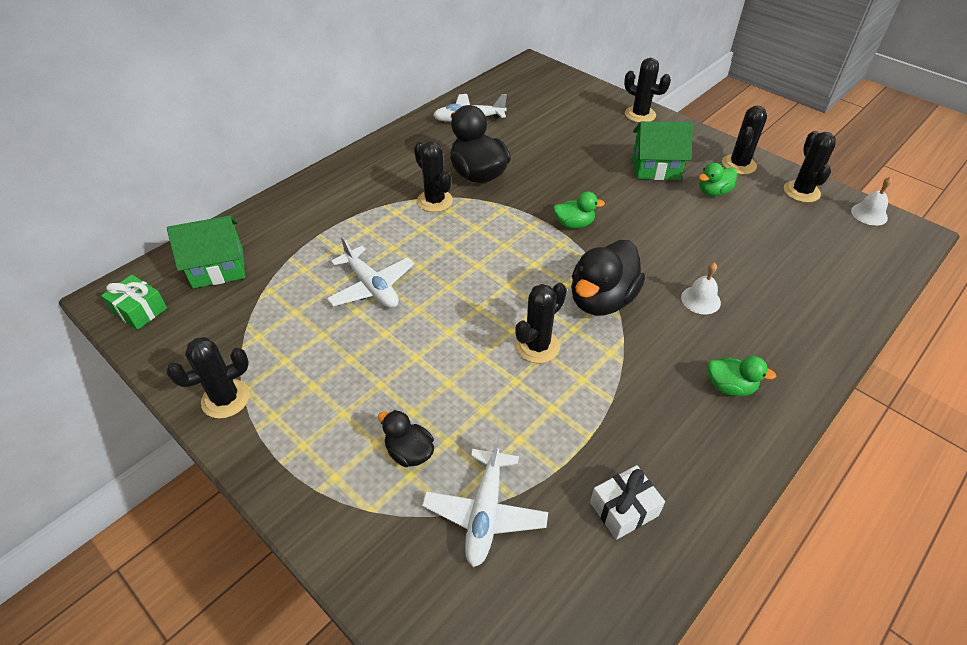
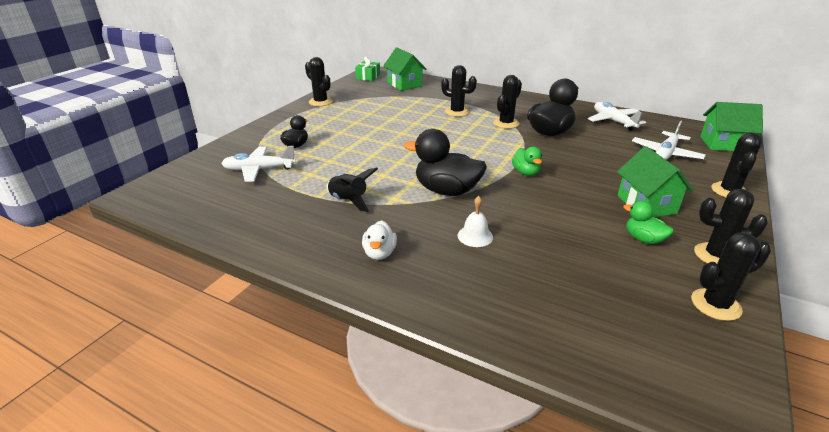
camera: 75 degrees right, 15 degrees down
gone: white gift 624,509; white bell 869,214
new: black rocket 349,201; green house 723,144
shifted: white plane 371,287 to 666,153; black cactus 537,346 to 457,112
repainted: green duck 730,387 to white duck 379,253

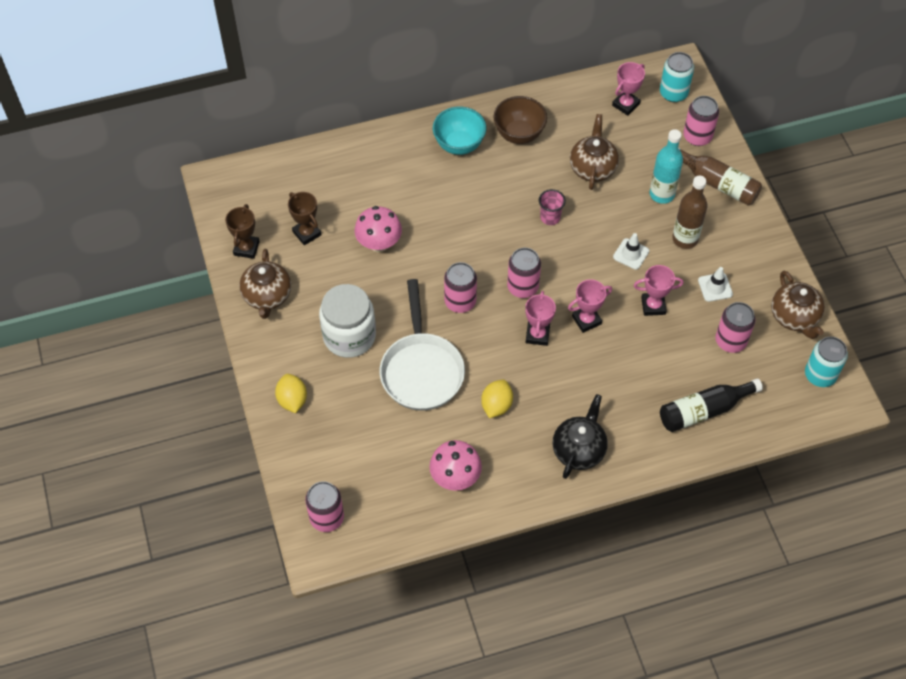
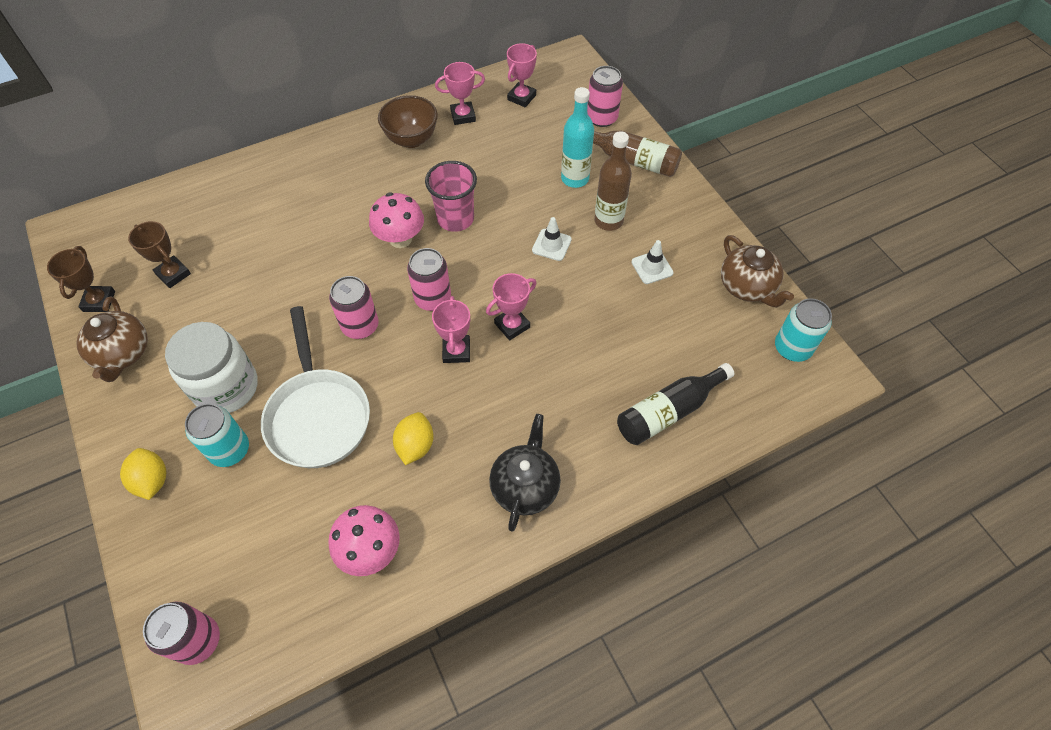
camera: 10 degrees left, 0 degrees up
gone: turquoise bowl 459,145; brown teapot 592,167; pink can 730,341
shifted: pink mushroom 379,243 to 400,239; pink trophy 653,306 to 463,116; turquoise can 673,93 to 230,450
scaled: pink cup 550,217 = 455,219 x1.62

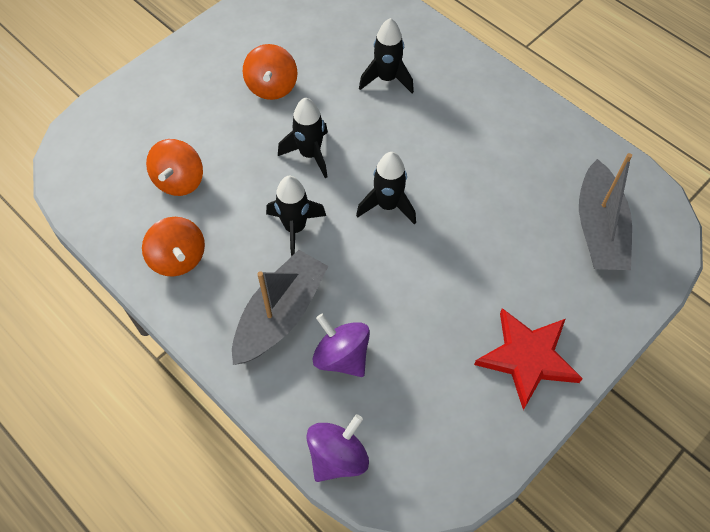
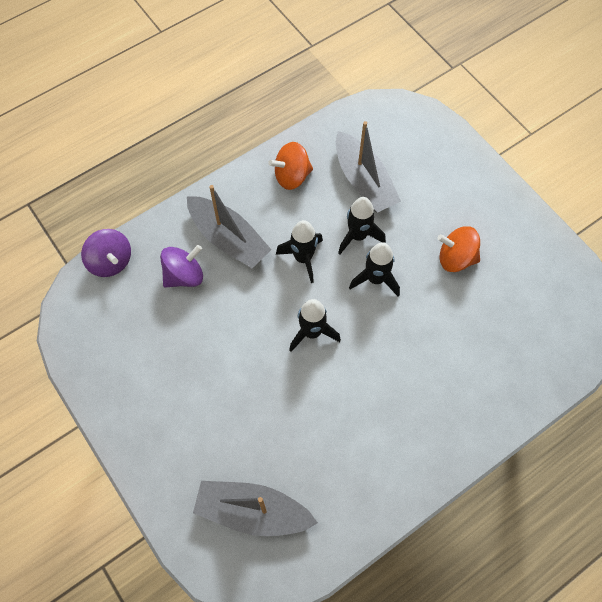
camera: 100 degrees right, 5 degrees up
gone: red star 527,358
shifted: black rocket 387,79 to 358,236
swapped: orange spinning top 179,180 to grey boat 364,181

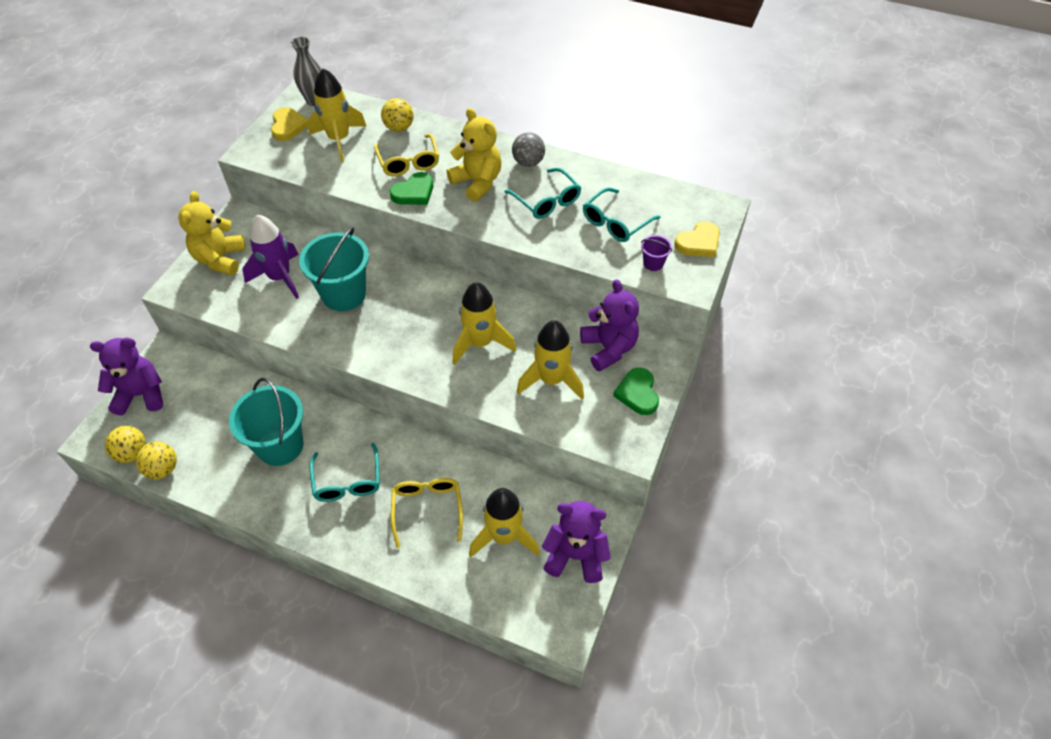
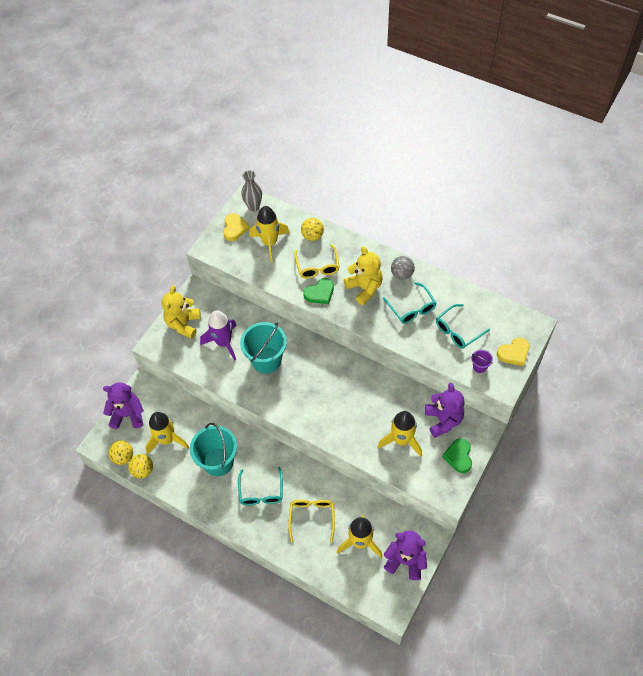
camera: 10 degrees right, 5 degrees up
shifted: yellow rocket 480,343 to 167,439

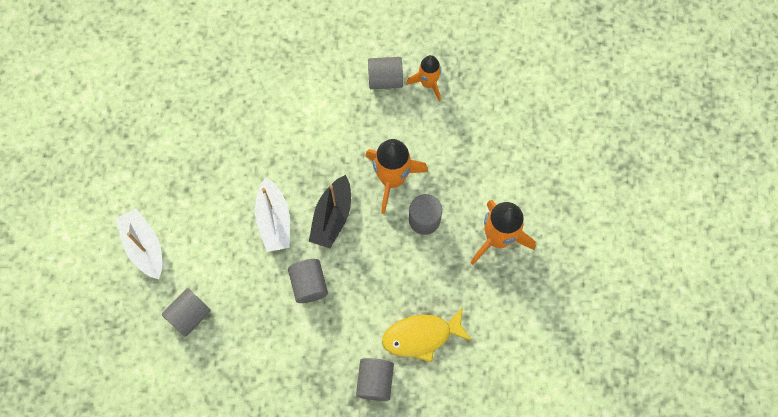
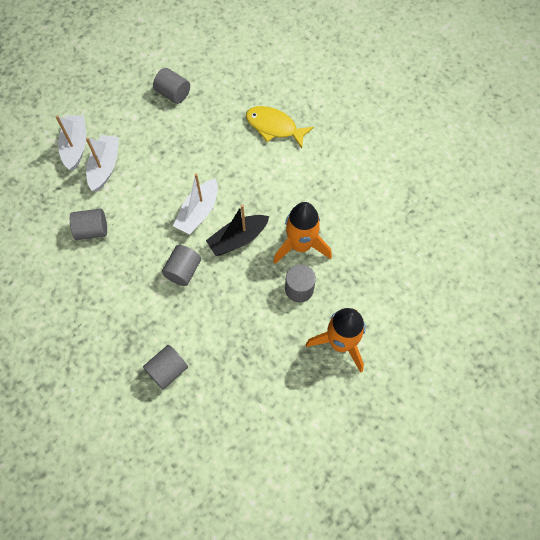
camera: 40 degrees right, 5 degrees down
gone: orange rocket 428,83
new: white boat 75,146
shifted: grey cylinder 385,79 to 173,93; yellow fish 421,336 to 274,127

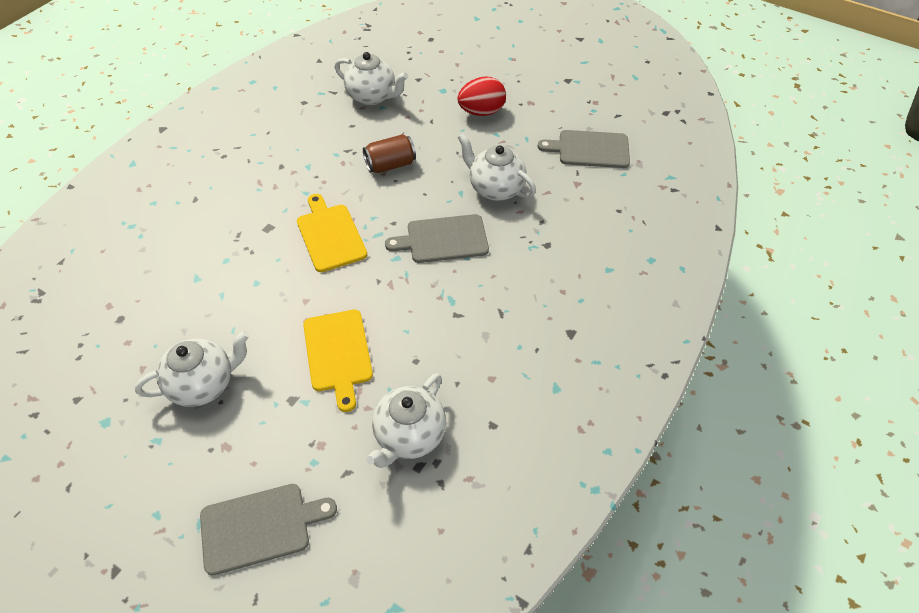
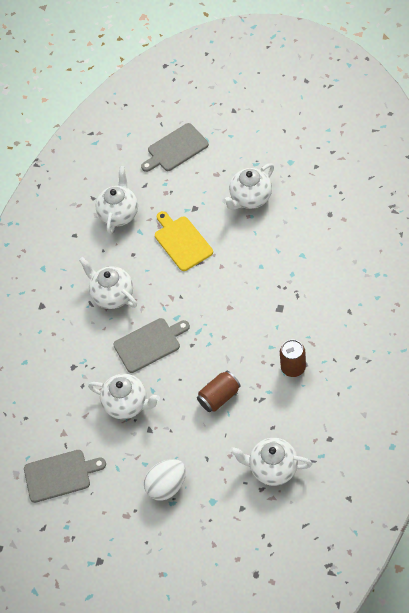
camera: 170 degrees right, 5 degrees up
gone: yellow cutting board 330,235
new: white teapot 112,295; brown can 293,367
repainted: red egg 481,112 to white egg 167,486

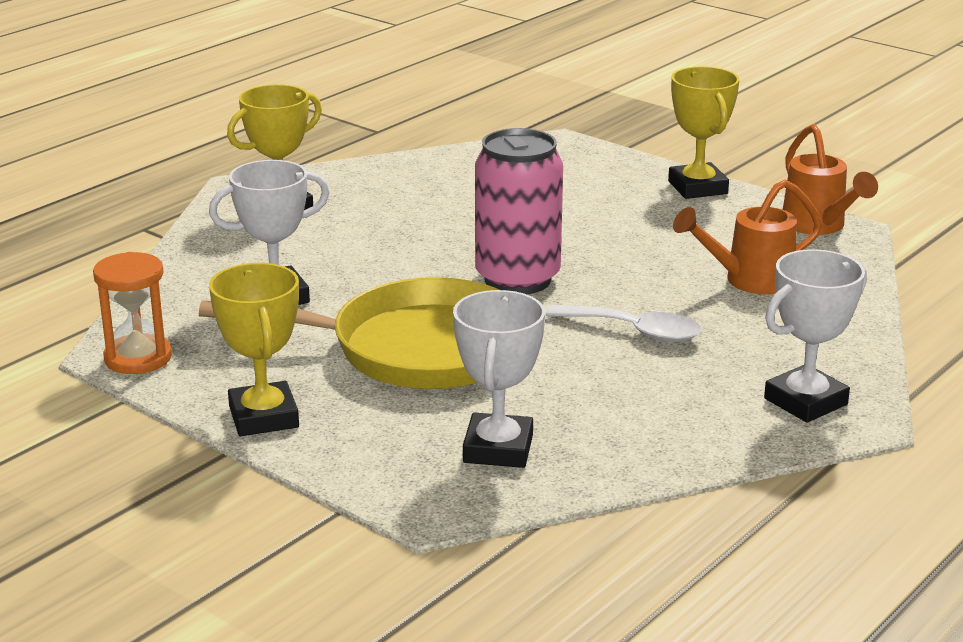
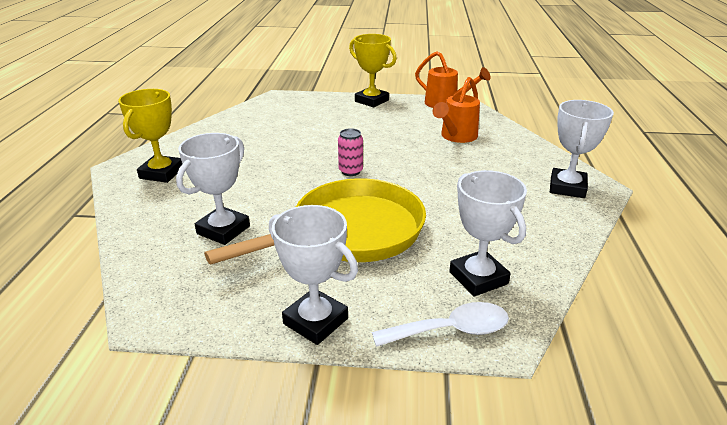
camera: 35 degrees left, 5 degrees up
gone: orange hourglass 138,358
shifted: white spoon 635,331 to 451,330
repainted: yellow trophy 263,417 to white trophy 315,321
scaled: pink can 517,279 = 350,171 x0.47

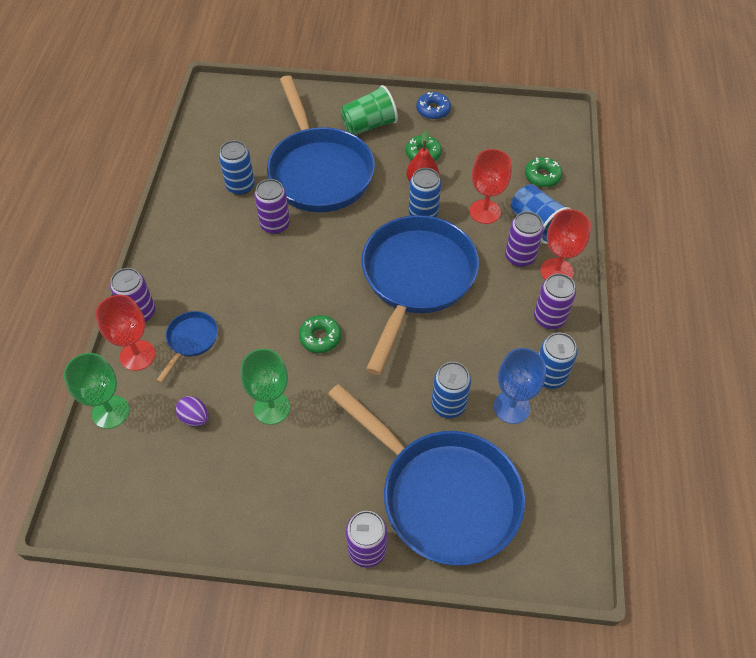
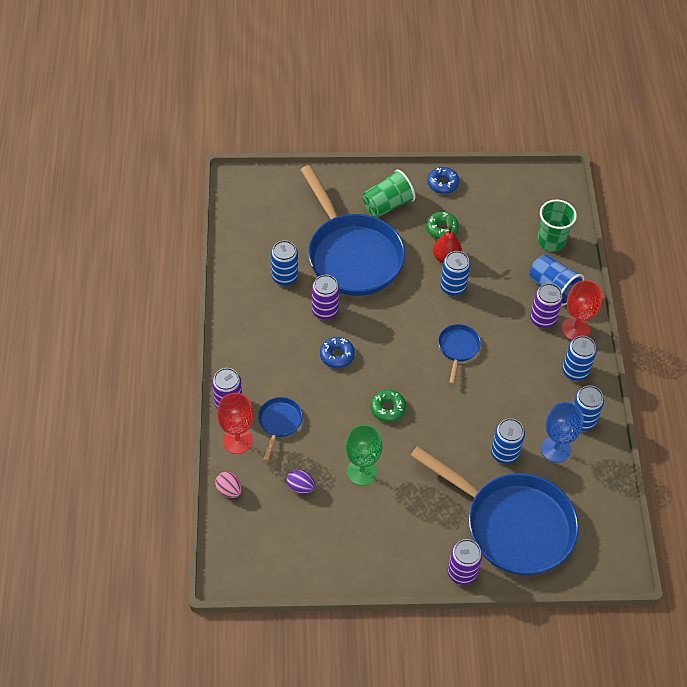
camera: 10 degrees left, 0 degrees up
gone: red goblet 485,212
new: blue donut 337,355
swapped: green goblet 110,412 to pink egg 229,490; green donut 542,176 to green cup 551,241
repainted: purple can 549,318 to blue can 575,371
scaled: blue pan 416,279 = 458,348 x0.42

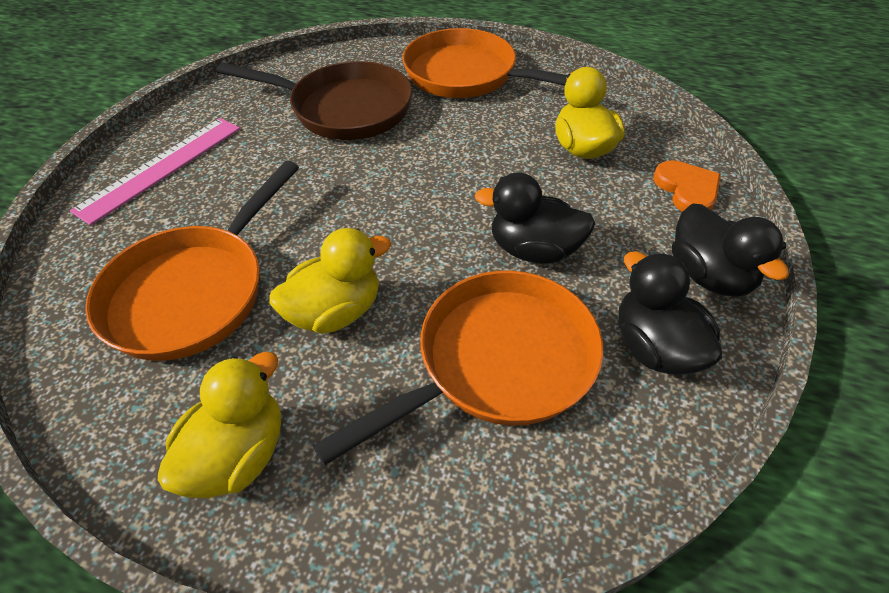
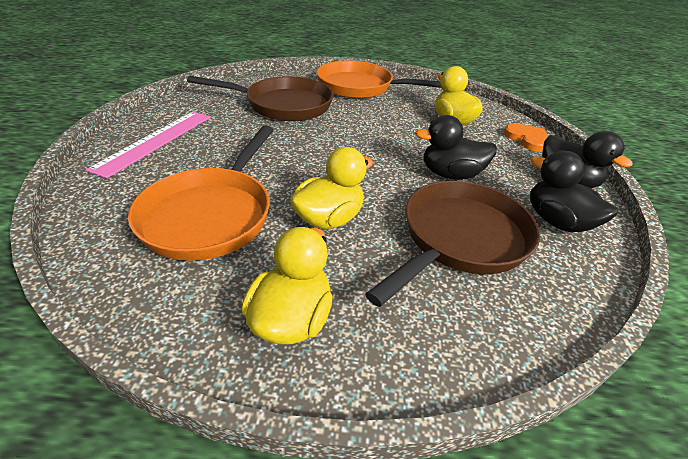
camera: 15 degrees left, 10 degrees down
repainted: orange pan 497,362 to brown pan 460,239

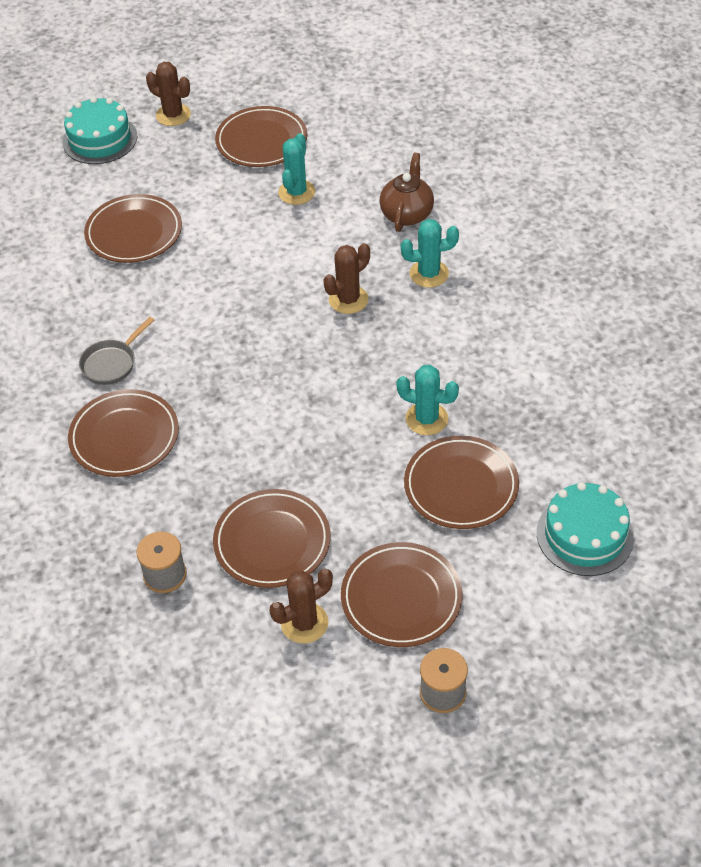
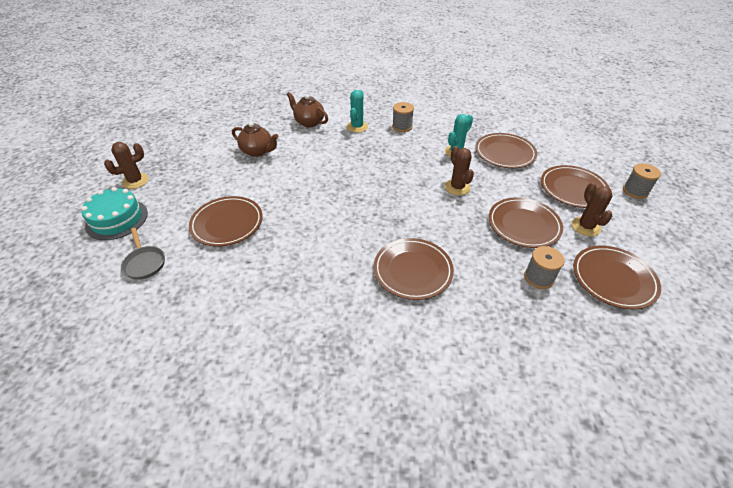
camera: 70 degrees left, 5 degrees down
gone: turquoise cake 585,535
new: grey spool 402,126
shifted: grey pan 111,363 to 144,263; brown plate 261,141 to 613,279; brown cactus 348,300 to 457,187
swapped: turquoise cactus 296,192 to brown teapot 257,151

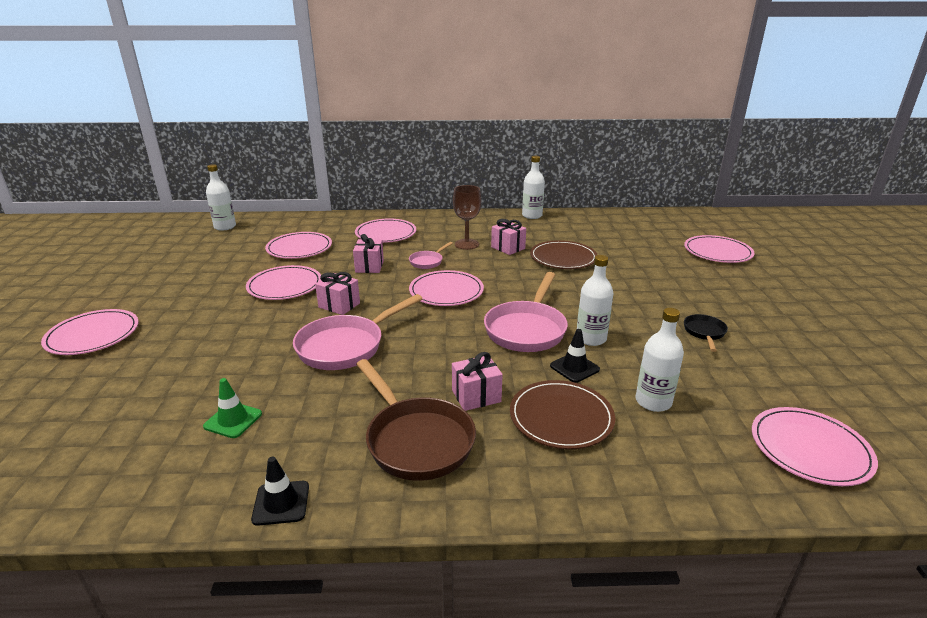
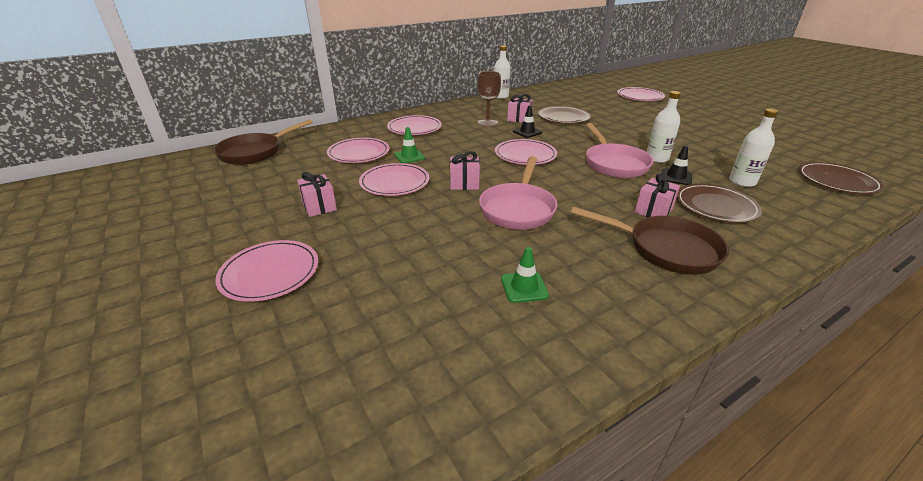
camera: 30 degrees left, 5 degrees up
gone: pink pan 428,262; black pan 704,333
new: green traffic cone 409,156
shifted: black traffic cone 281,503 to 527,132; pink gift 369,266 to 319,206
swapped: white bottle 225,227 to brown pan 255,152
repainted: pink plate 810,448 to brown plate 837,181

